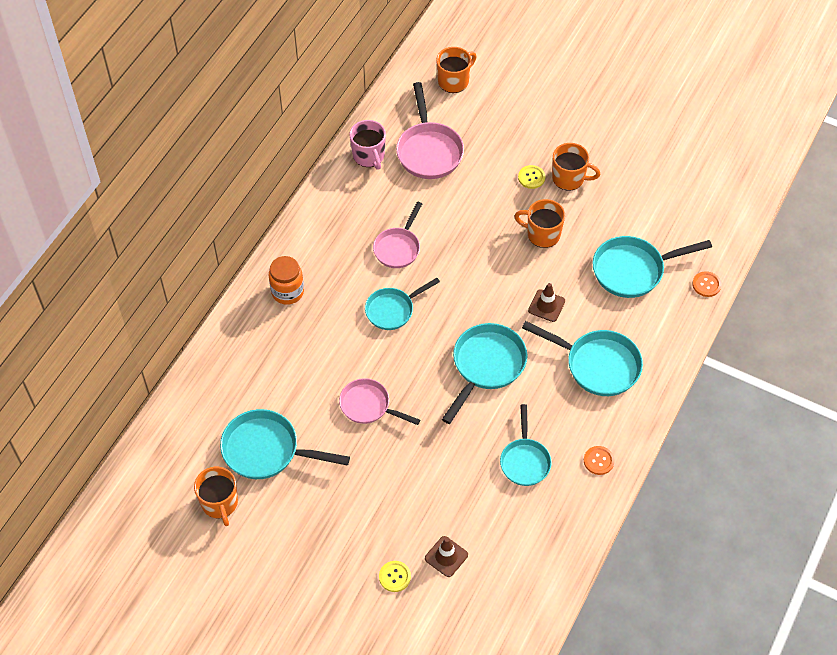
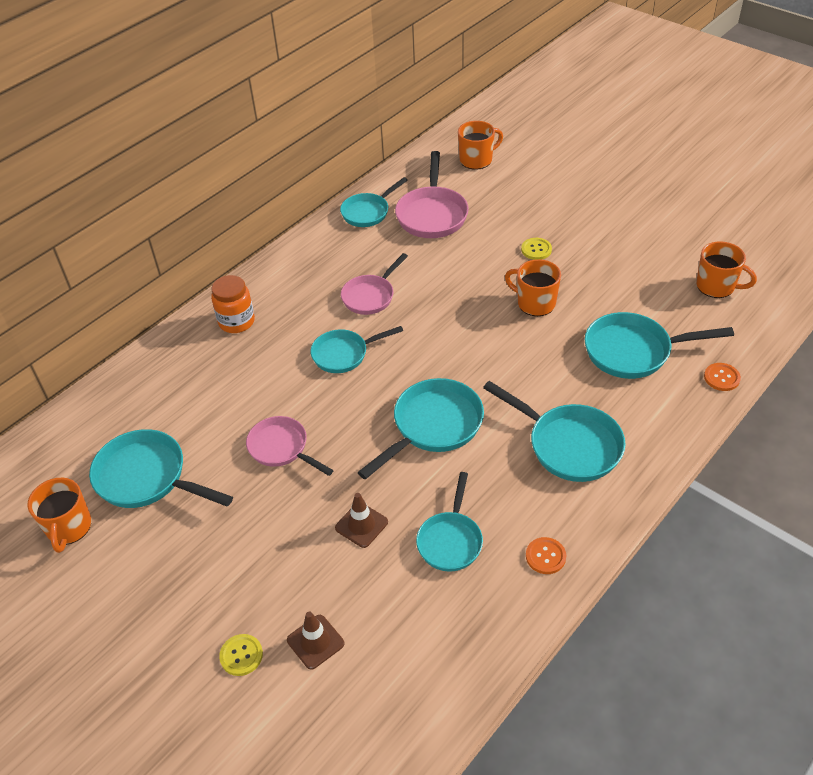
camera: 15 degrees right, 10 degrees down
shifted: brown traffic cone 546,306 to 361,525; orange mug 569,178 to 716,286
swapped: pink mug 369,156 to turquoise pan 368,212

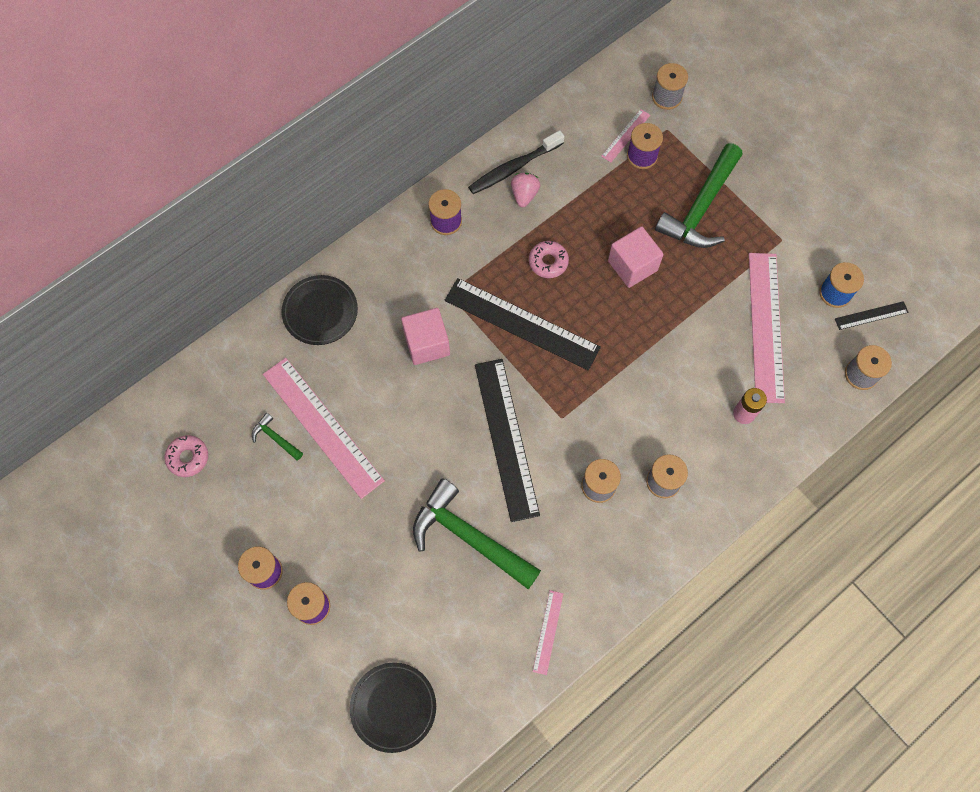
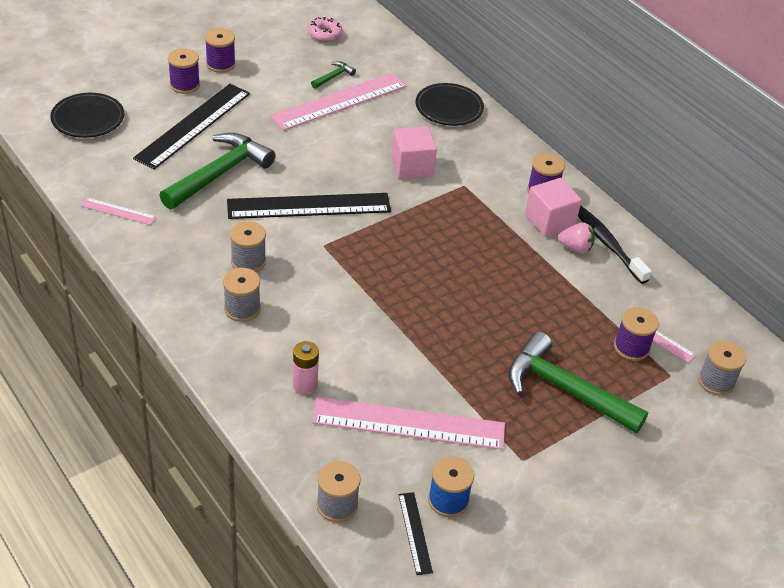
camera: 90 degrees right, 25 degrees down
gone: pink donut 548,262
shifted: black ruler 522,323 to 194,125; pink cube 632,265 to 549,221

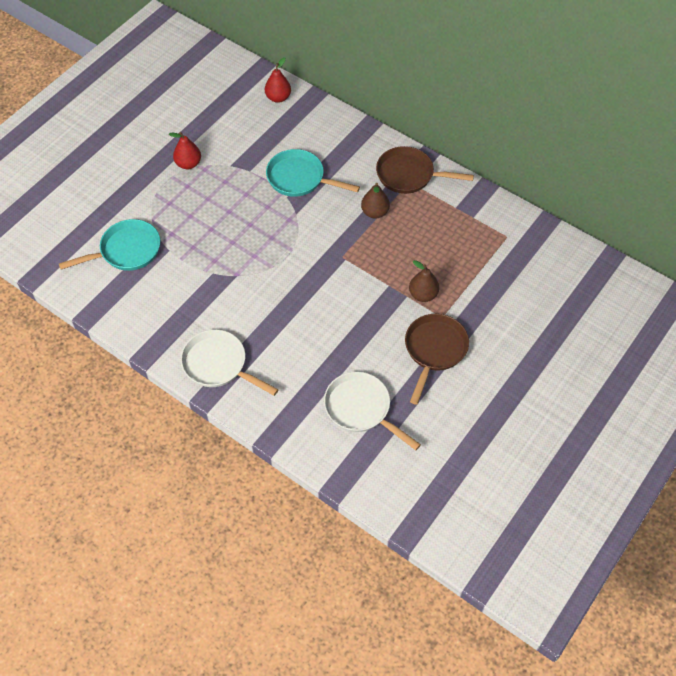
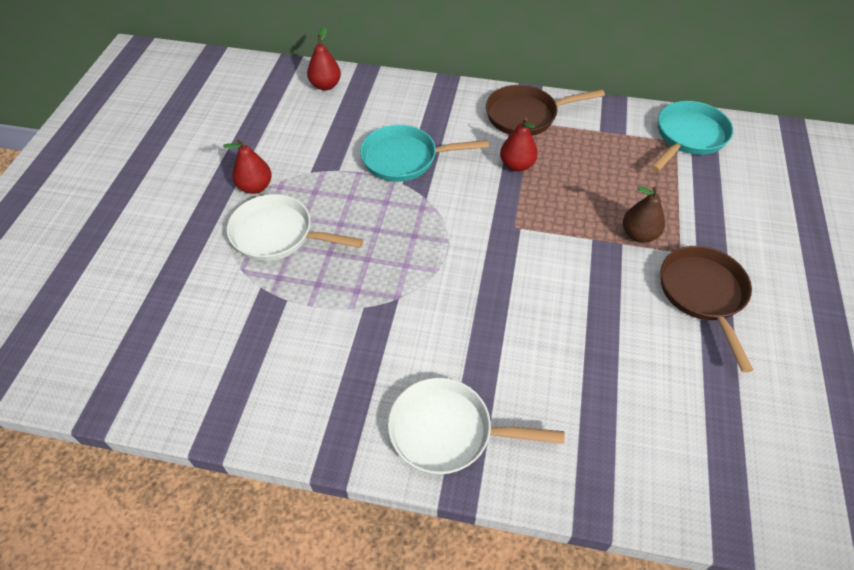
camera: 25 degrees left, 5 degrees down
shifted: turquoise pan 126,251 to 688,137; white pan 361,409 to 278,234
repainted: brown pear 375,212 to red pear 517,165

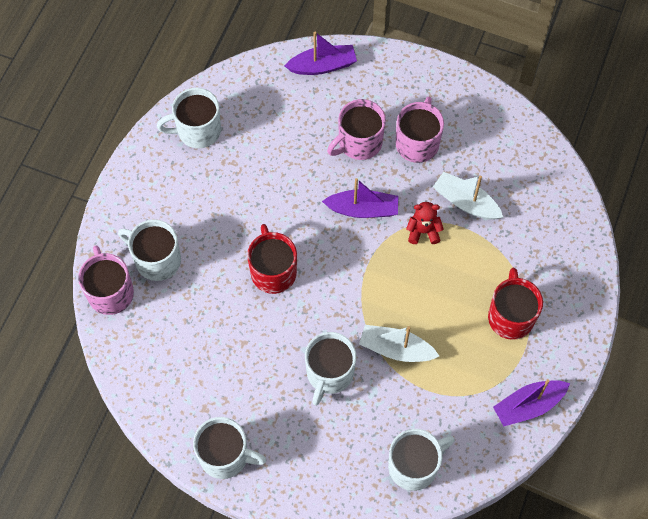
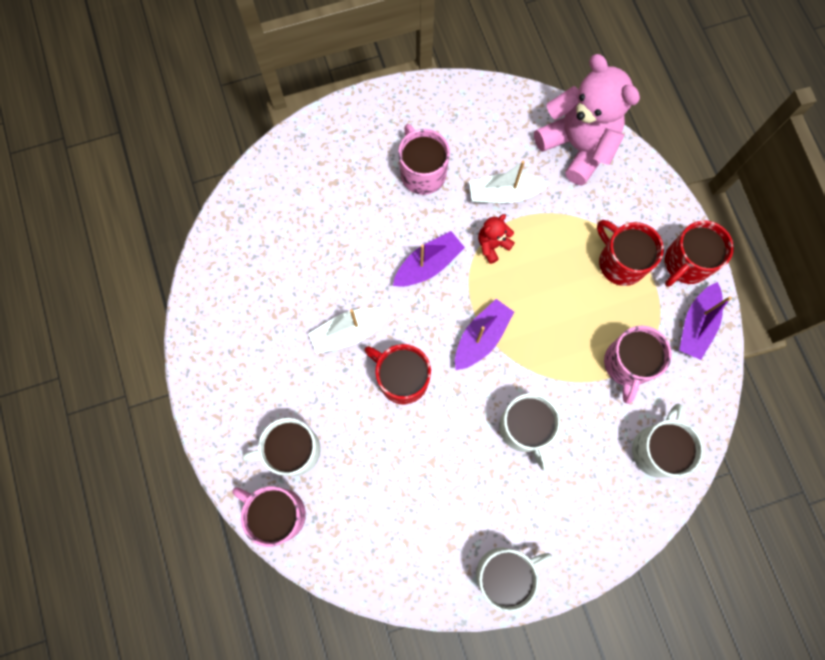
camera: 40 degrees left, 10 degrees up
gone: white mug 198,130
new: pink teddy bear 577,146; red mug 685,263
shifted: purple boat 322,66 to 481,337; pink mug 359,142 to 627,364; white boat 396,349 to 349,332

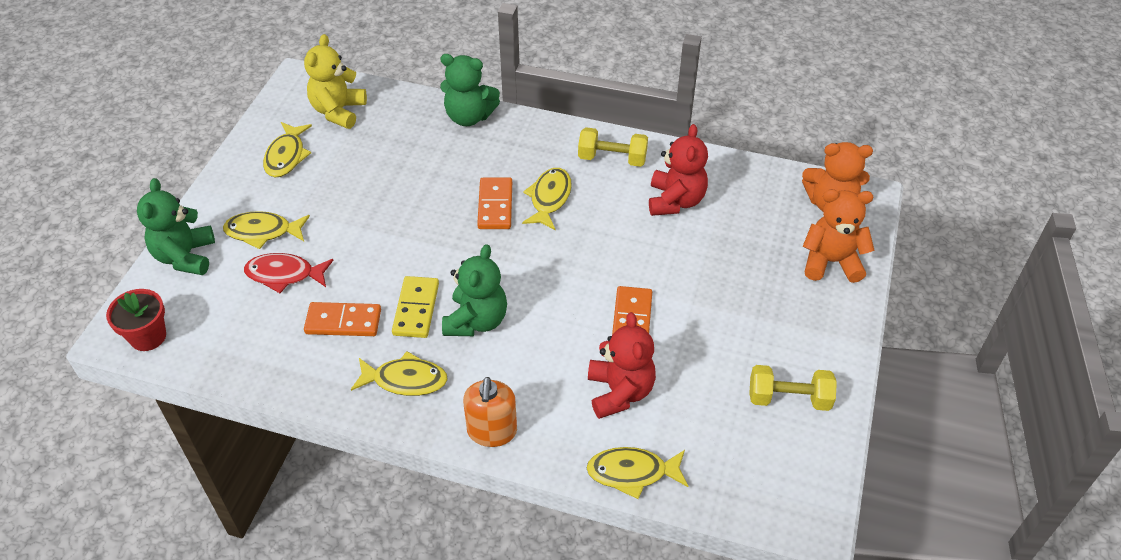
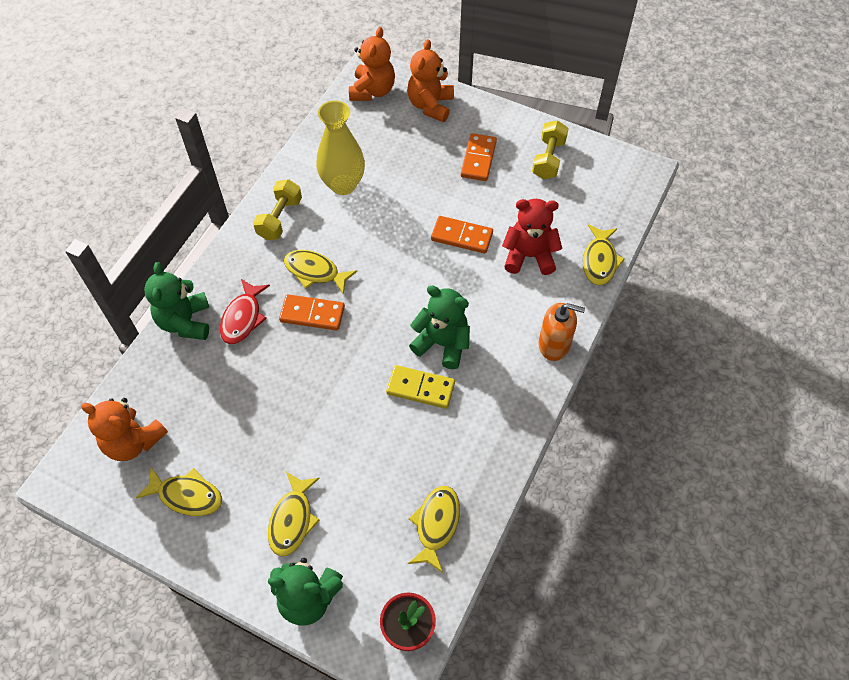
camera: 80 degrees left, 10 degrees up
shifted: red fish 284,274 to 243,318; orange domino 343,321 to 478,159; yellow fish 405,380 to 436,525
swapped: red teddy bear 675,201 to yellow vase 343,184
repainted: yellow teddy bear 338,111 to orange teddy bear 133,441
rotated: green teddy bear 469,117 = 185,322 150 degrees clockwise

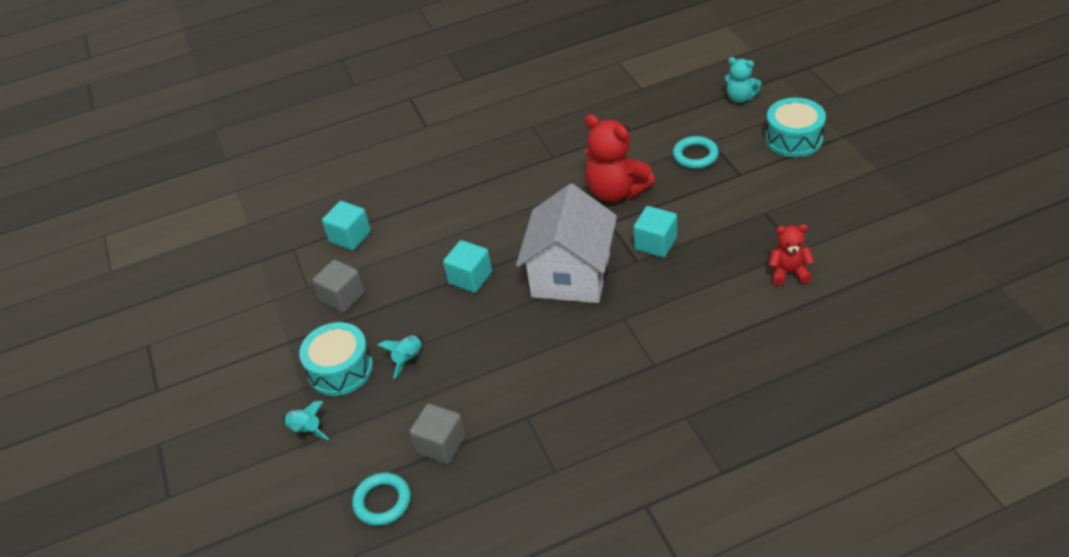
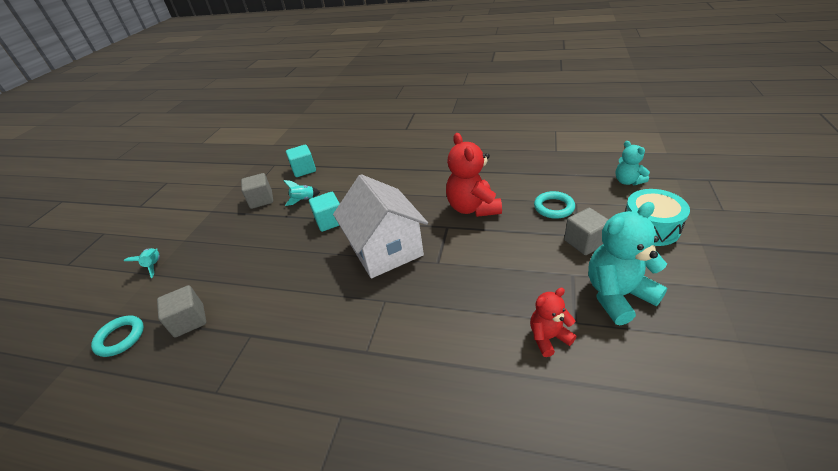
camera: 35 degrees right, 5 degrees down
gone: turquoise drum 340,369; turquoise cube 655,243
new: grey cube 584,242; turquoise teddy bear 617,295
shifted: turquoise rocket 408,359 to 303,200
rotated: white house 571,275 = 386,249 75 degrees counterclockwise; red teddy bear 788,272 = 548,337 60 degrees counterclockwise

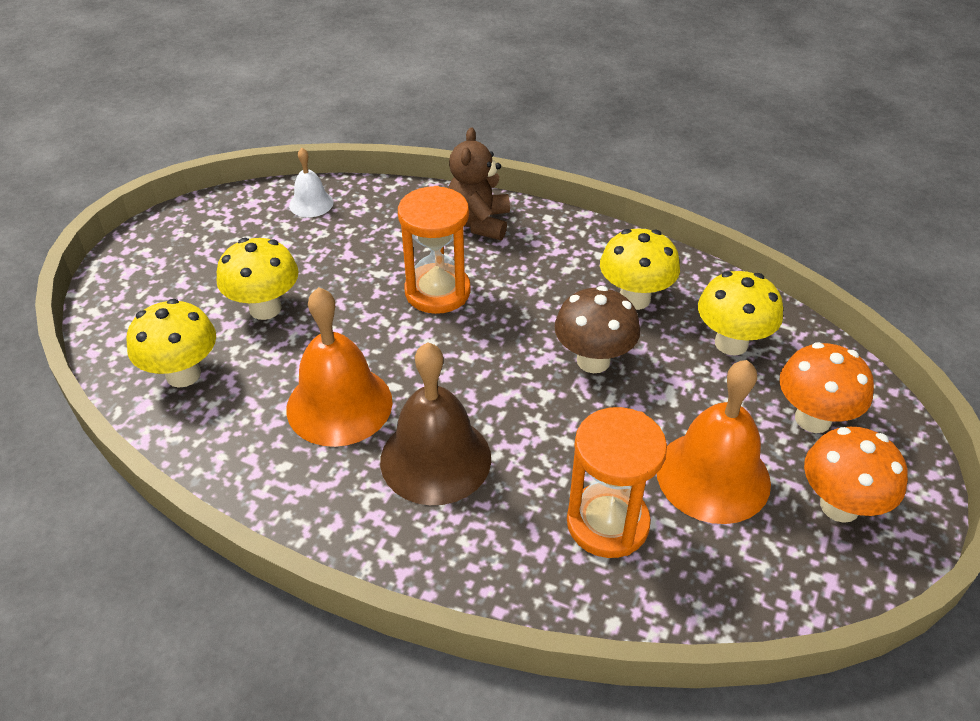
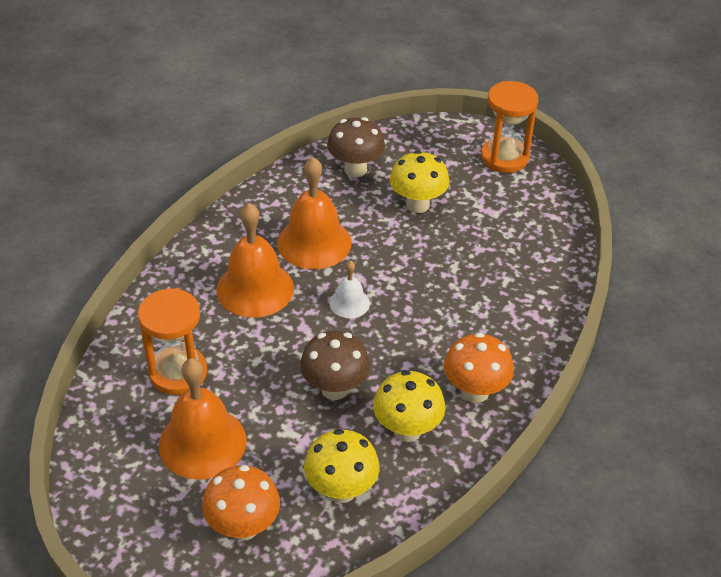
camera: 95 degrees right, 0 degrees up
gone: brown teddy bear 479,223
shifted: white bell 311,203 to 349,303; orange hourglass 437,292 to 504,158; orange mushroom 839,506 to 475,391
repainted: yellow mushroom 183,374 to brown mushroom 355,169; brown bell 435,459 to orange bell 255,289

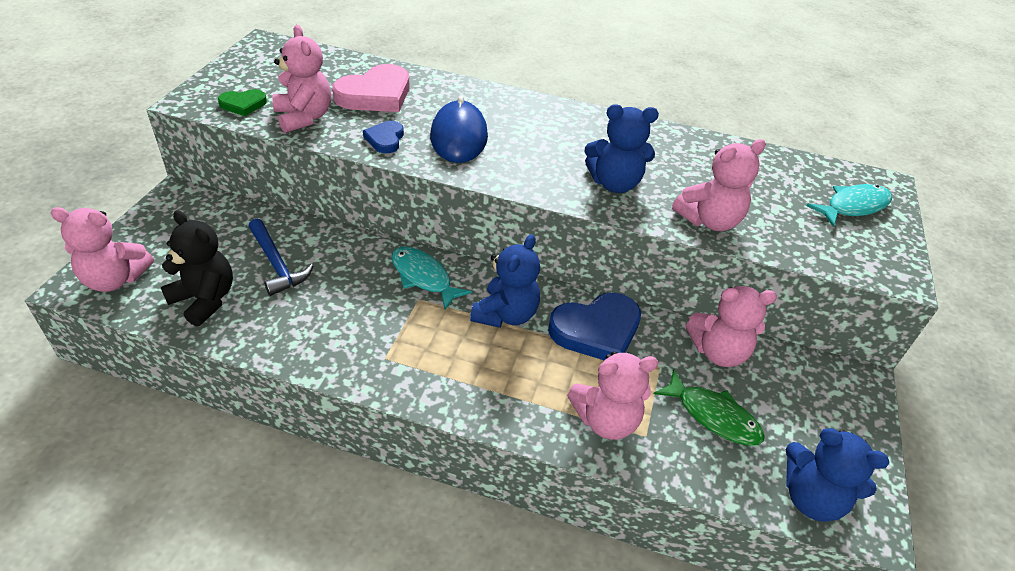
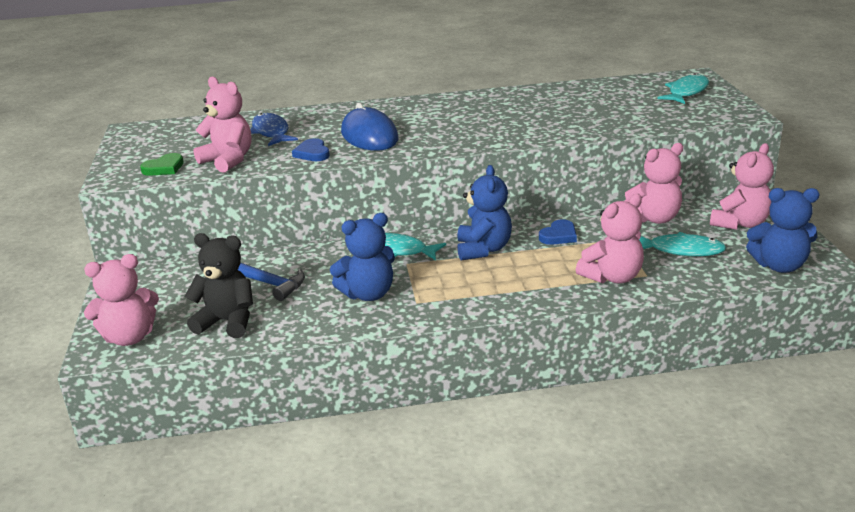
camera: 20 degrees left, 15 degrees down
shifted: blue teddy bear 614,184 to 368,294; pink teddy bear 709,221 to 740,223
swapped: pink heart 375,94 to blue fish 271,132
repainted: green fish 713,416 to turquoise fish 681,250
scaled: blue heart 596,330 = 559,235 x0.53

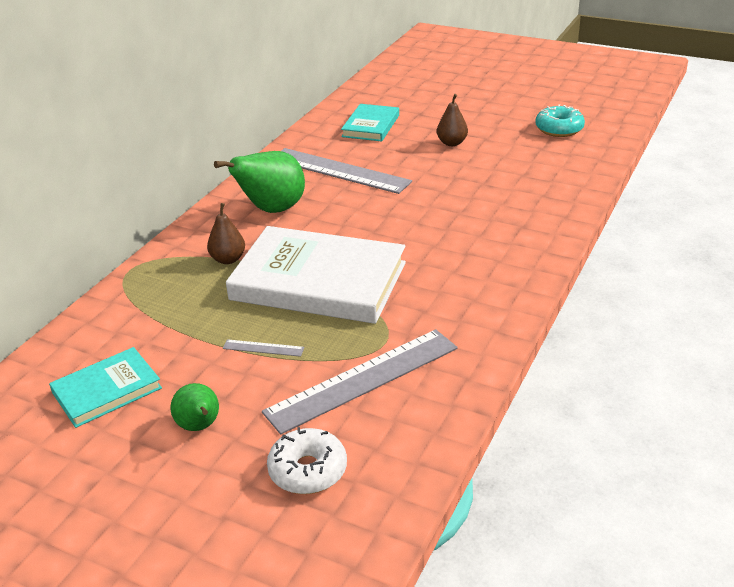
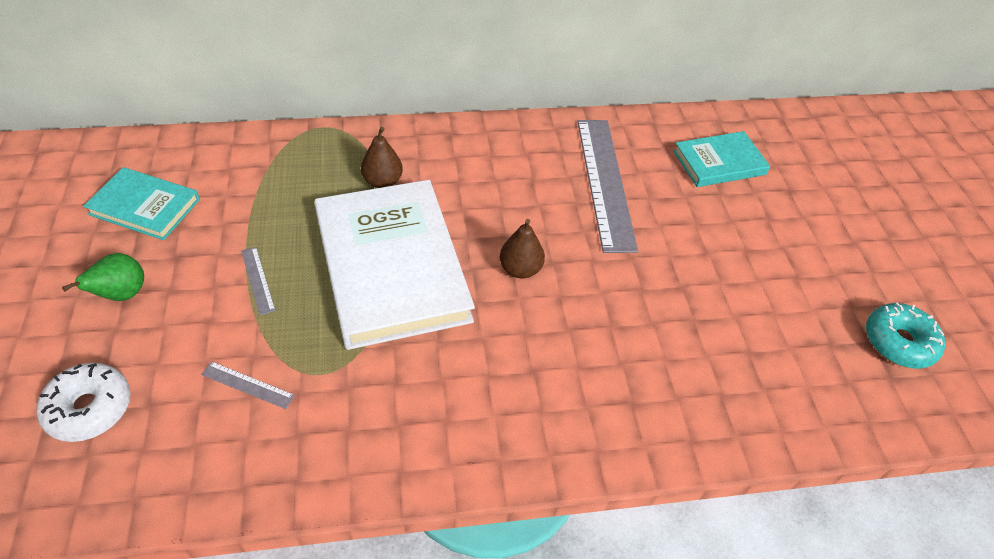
camera: 50 degrees right, 15 degrees up
gone: green pear 272,210
shifted: brown pear 452,143 to 520,269
scaled: grey ruler 363,379 = 248,385 x0.40

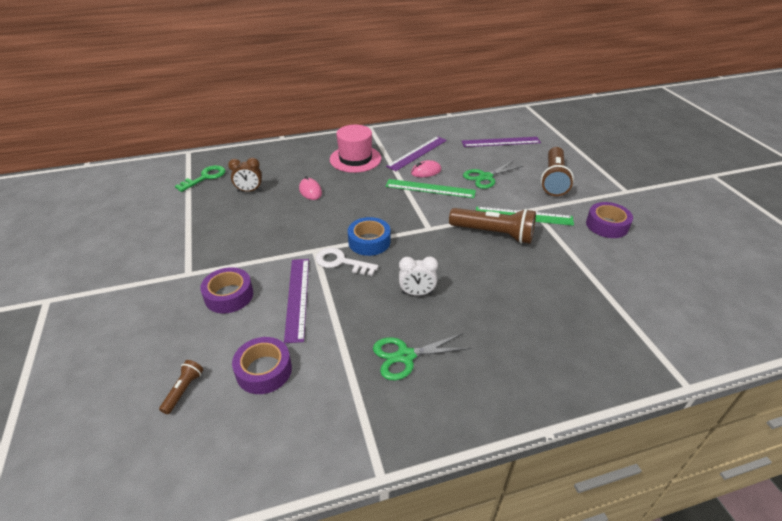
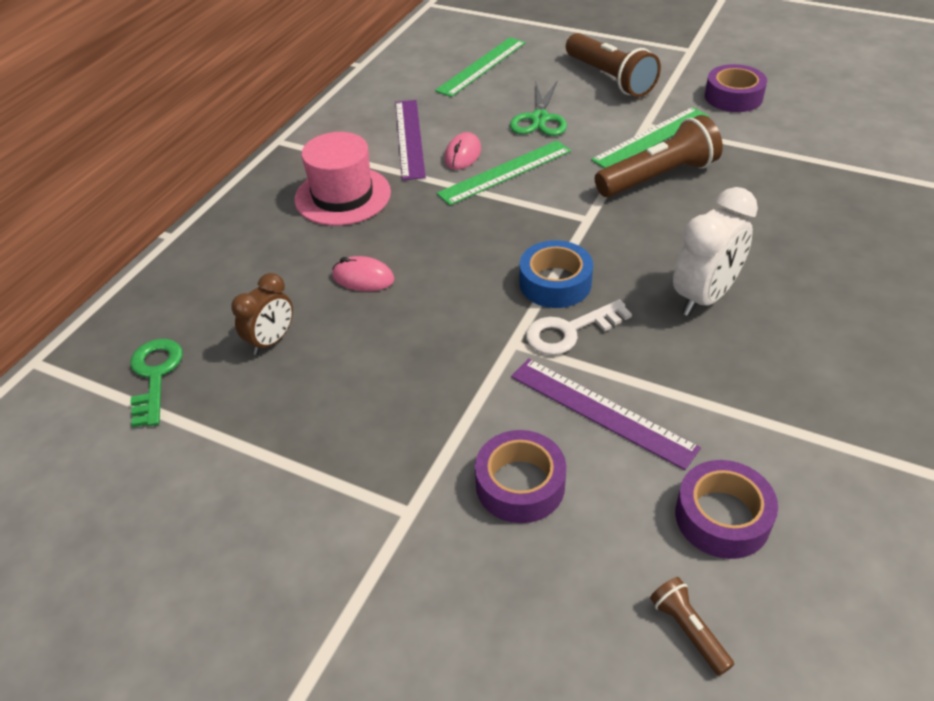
camera: 45 degrees left, 5 degrees up
gone: green scissors 405,356
repainted: purple ruler 501,142 to green ruler 481,66
scaled: white clock 417,293 = 704,297 x1.58

